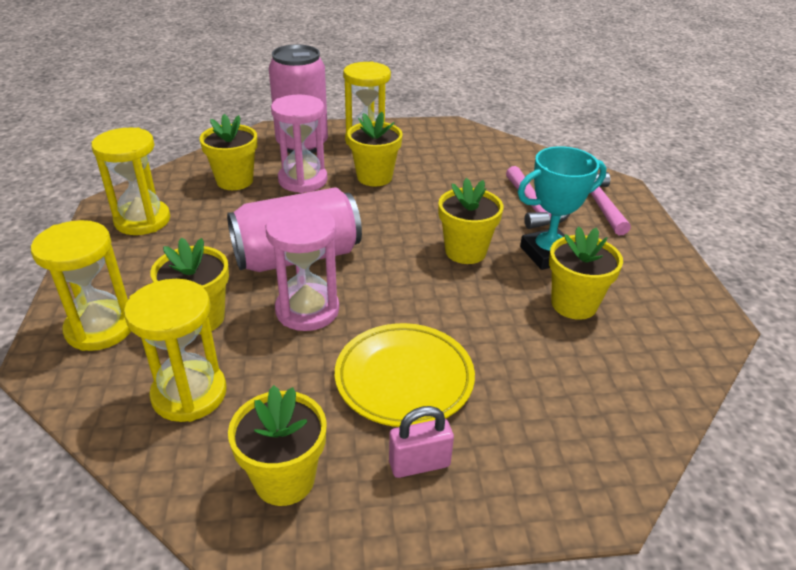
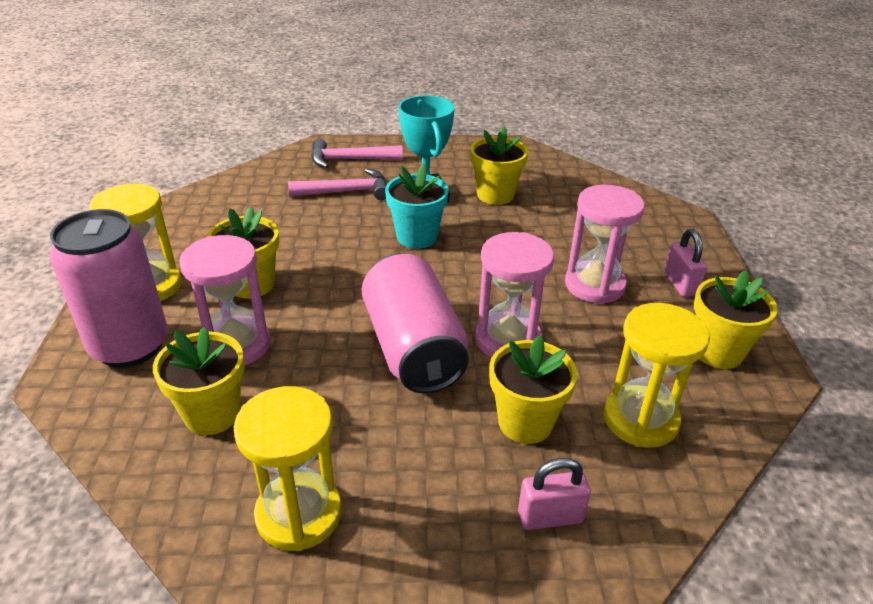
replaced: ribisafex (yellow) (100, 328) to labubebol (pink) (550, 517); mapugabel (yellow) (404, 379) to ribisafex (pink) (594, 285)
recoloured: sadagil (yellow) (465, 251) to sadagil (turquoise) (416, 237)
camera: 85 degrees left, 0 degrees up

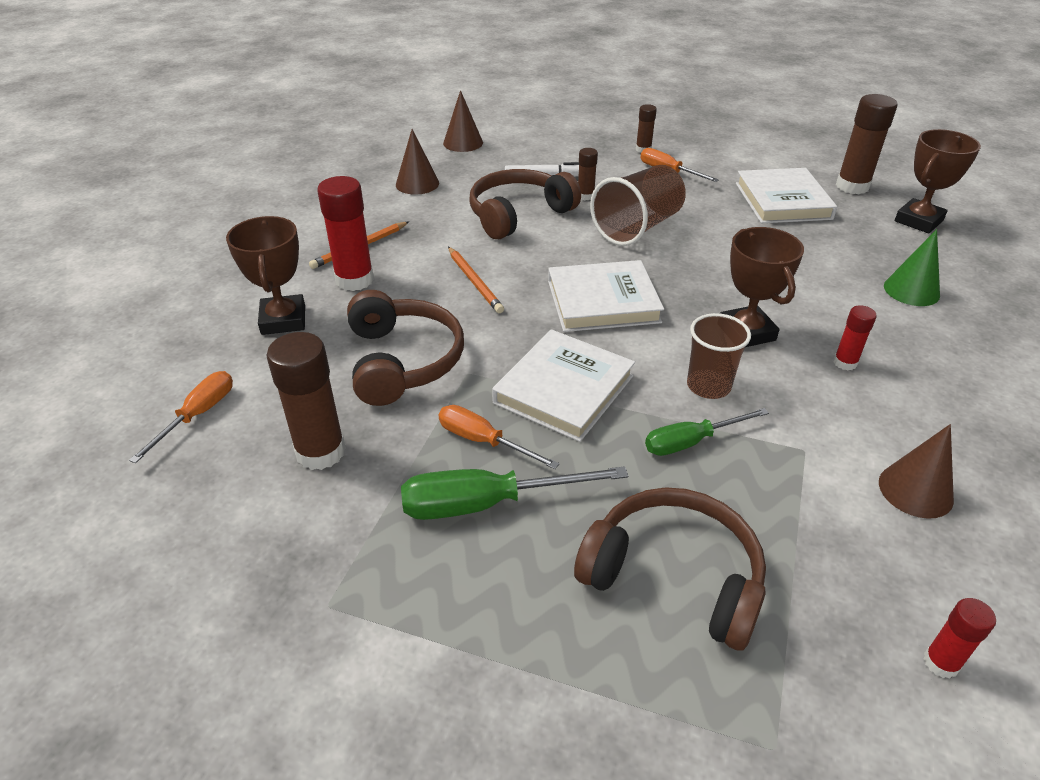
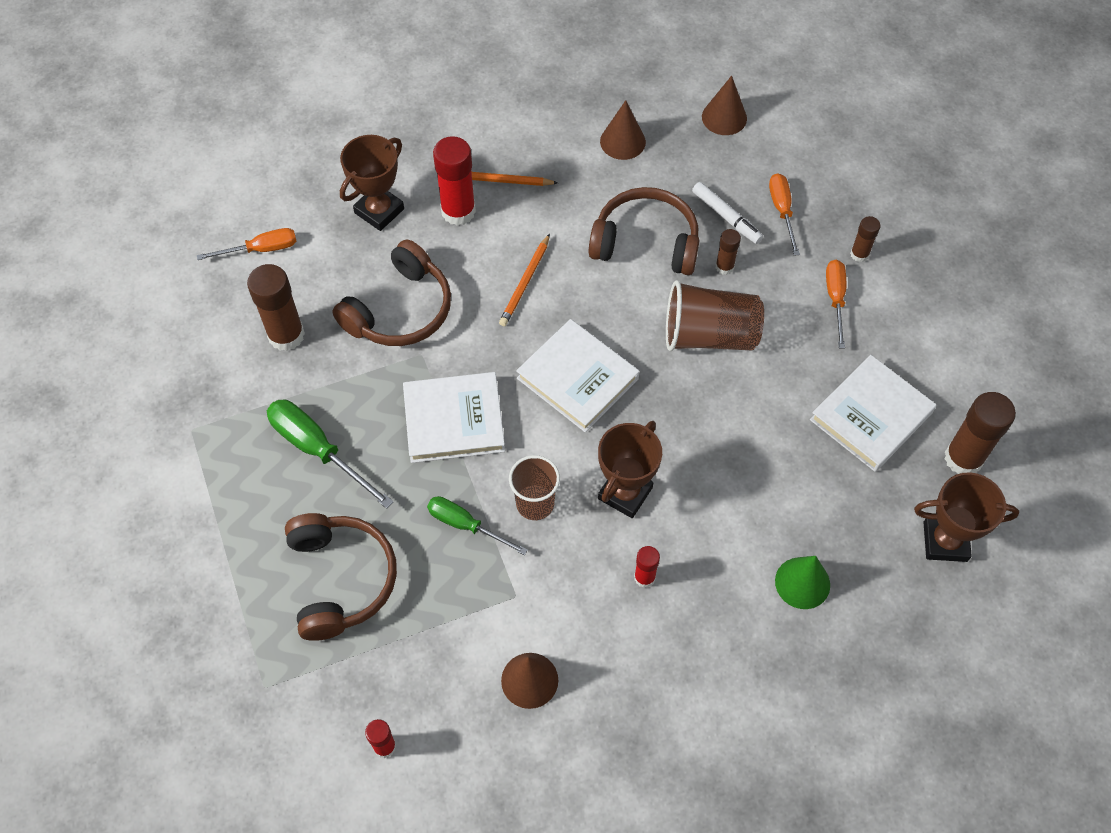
moved: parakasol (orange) (483, 441) to (782, 211)
camera: 50 degrees right, 20 degrees up

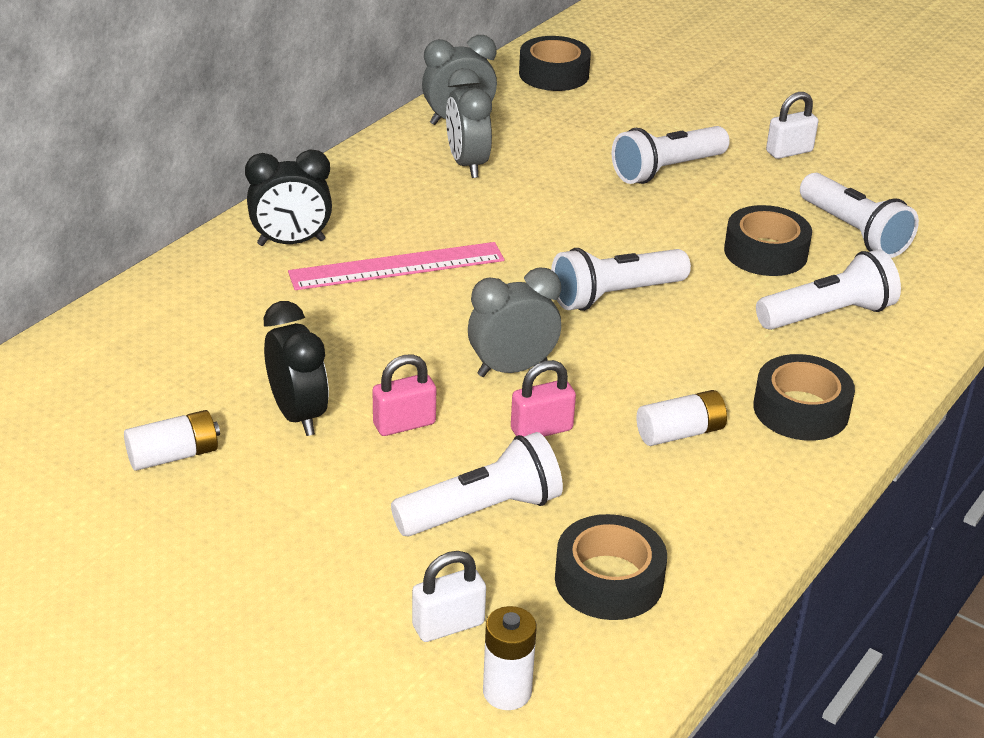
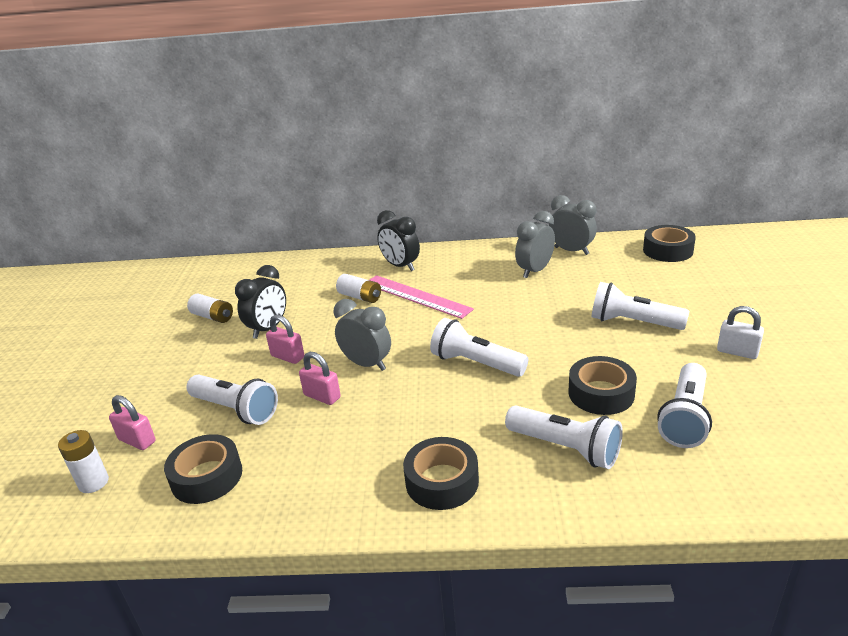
moved: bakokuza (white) (680, 433) to (360, 297)
recoloured: labubebol (white) (448, 625) to labubebol (pink) (137, 441)
camera: 60 degrees right, 5 degrees down

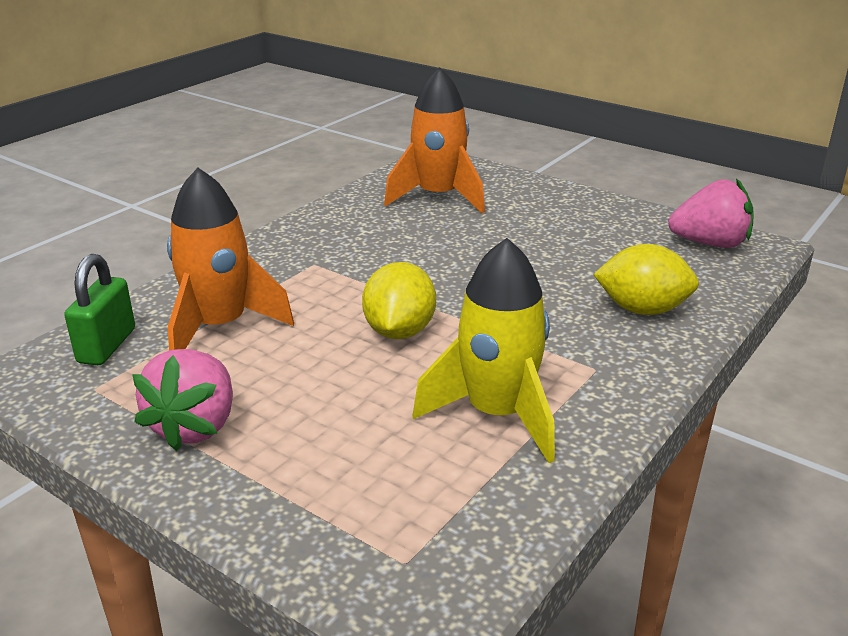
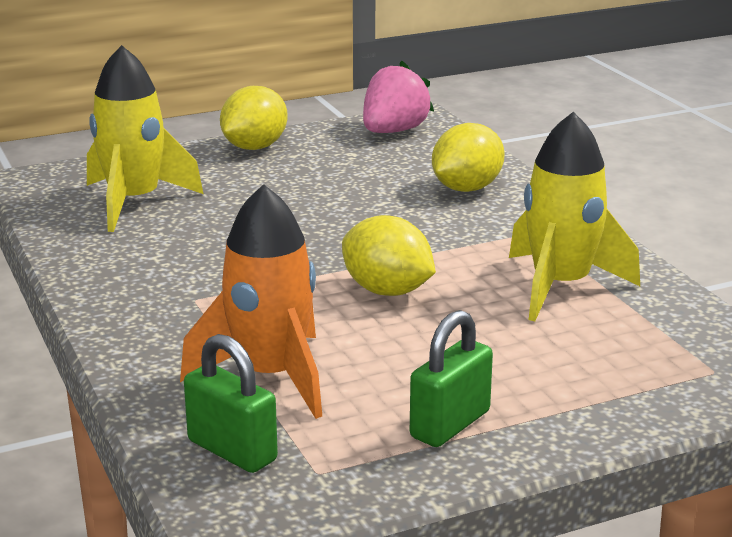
added: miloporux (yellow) (254, 147)
replaced: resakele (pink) (195, 426) to labubebol (green) (450, 424)
recoloured: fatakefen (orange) (438, 197) to fatakefen (yellow) (134, 202)
camera: 60 degrees left, 5 degrees down

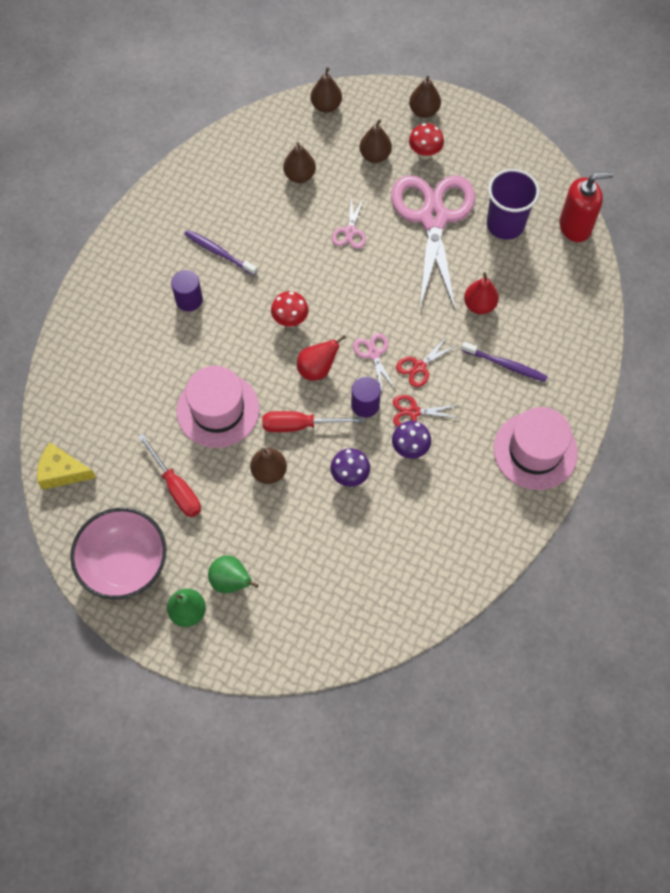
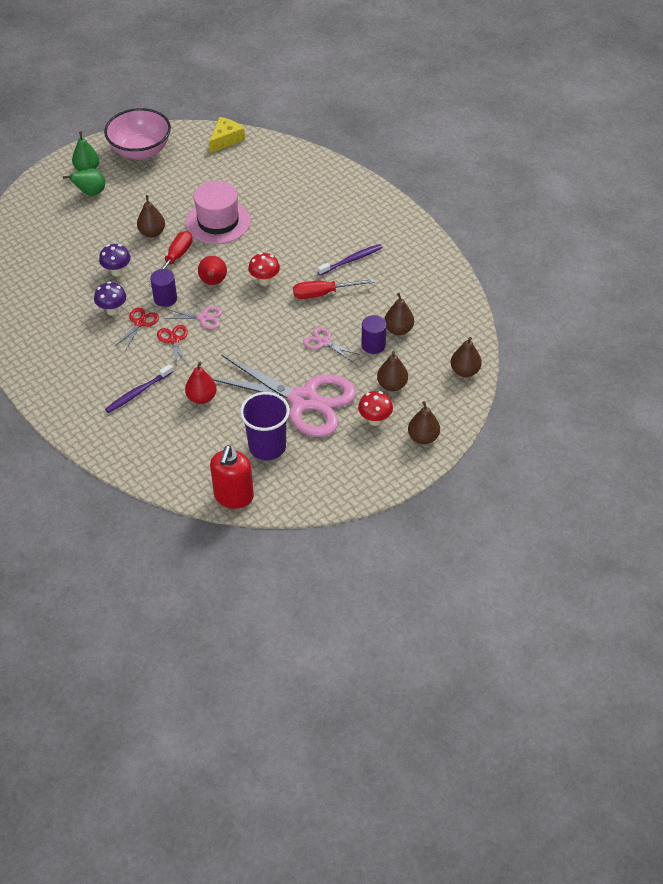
removed: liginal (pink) (535, 451)
moved: parakasol (red) (176, 488) to (323, 293); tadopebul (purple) (189, 299) to (373, 345)
camera: 115 degrees right, 15 degrees down

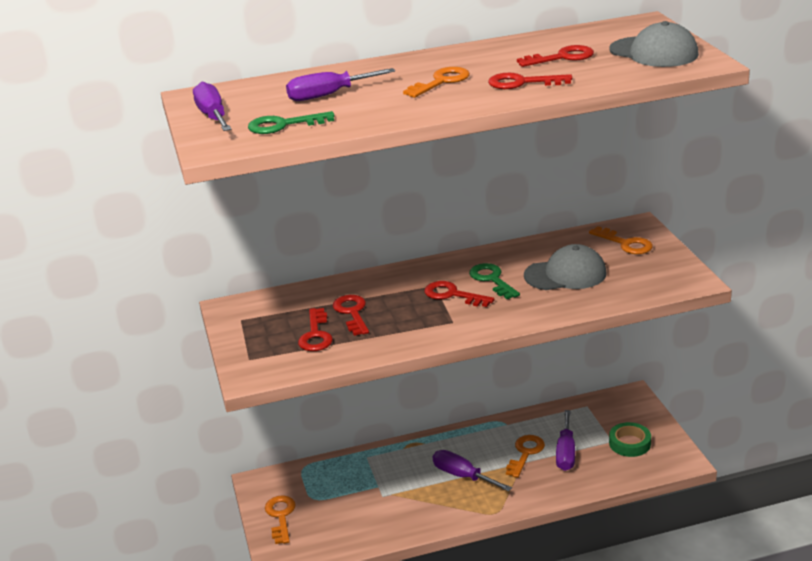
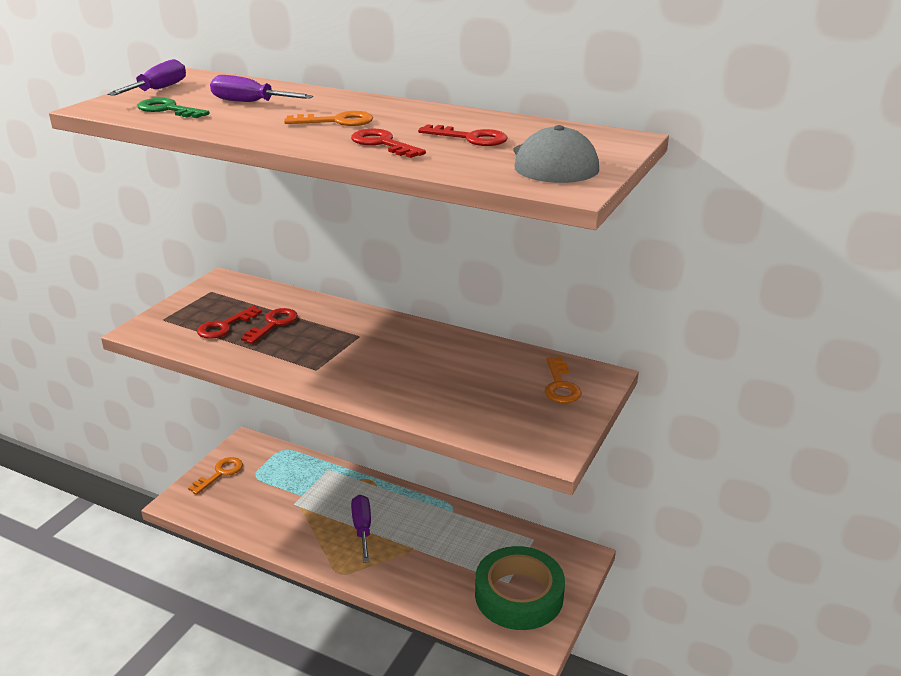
removed: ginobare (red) (452, 295); ginobare (green) (491, 279); ginobare (orange) (525, 453); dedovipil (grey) (565, 274); parakasol (purple) (565, 453)
resized: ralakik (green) (629, 443) = (519, 595) x1.95
camera: 40 degrees right, 0 degrees up

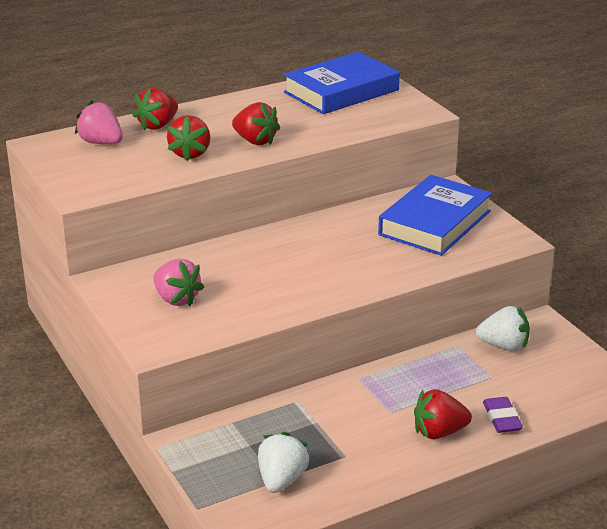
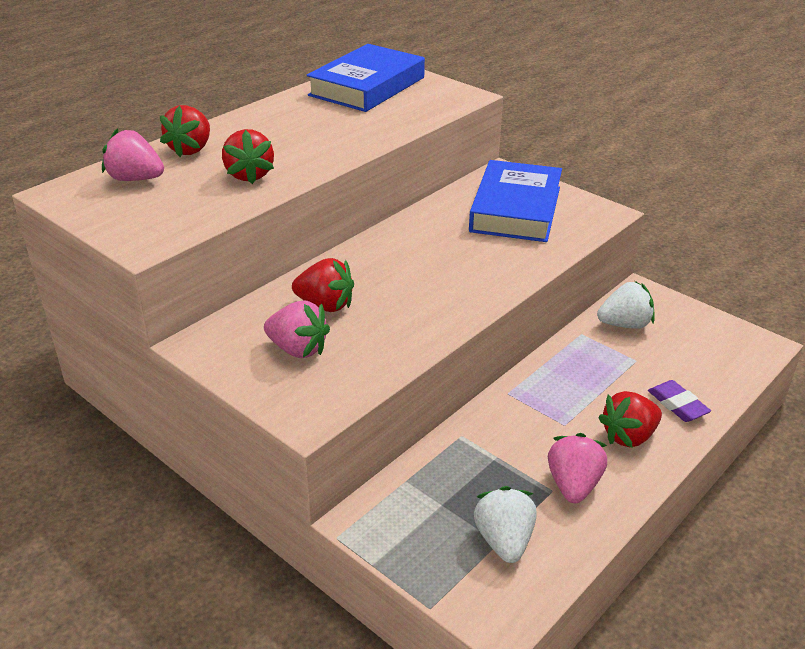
added: resakele (pink) (573, 485)
moved: resakele (red) (255, 141) to (325, 305)
camera: 20 degrees left, 5 degrees up

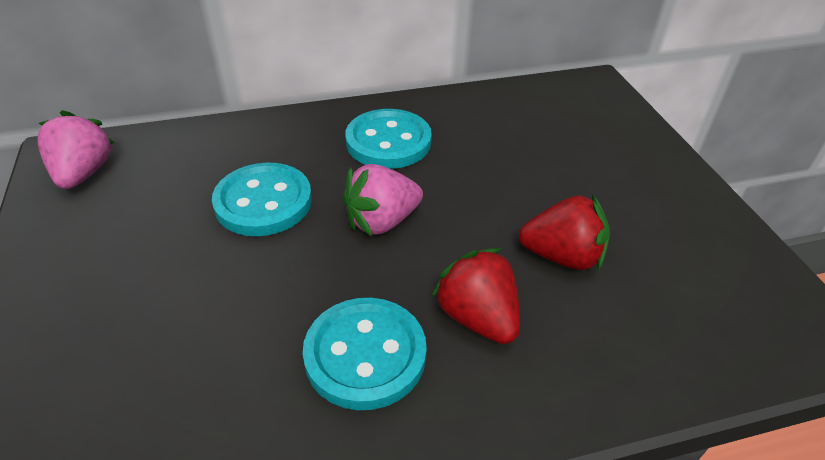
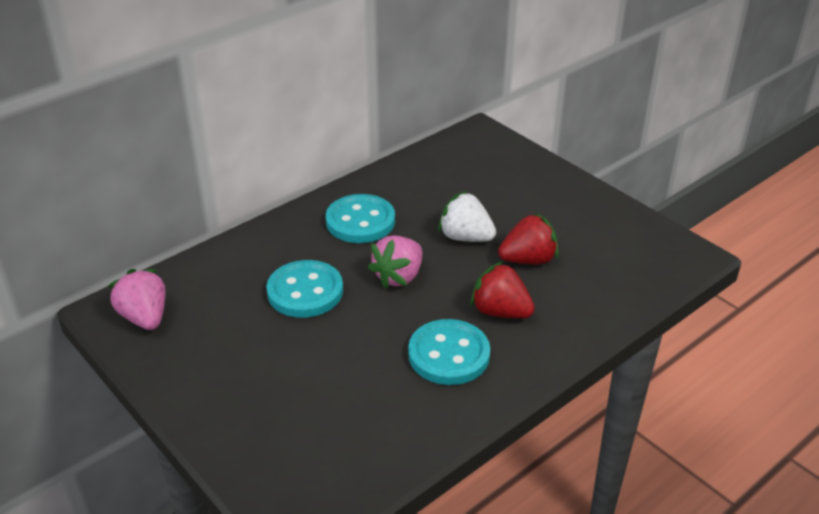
added: resakele (white) (465, 237)
camera: 25 degrees left, 5 degrees down

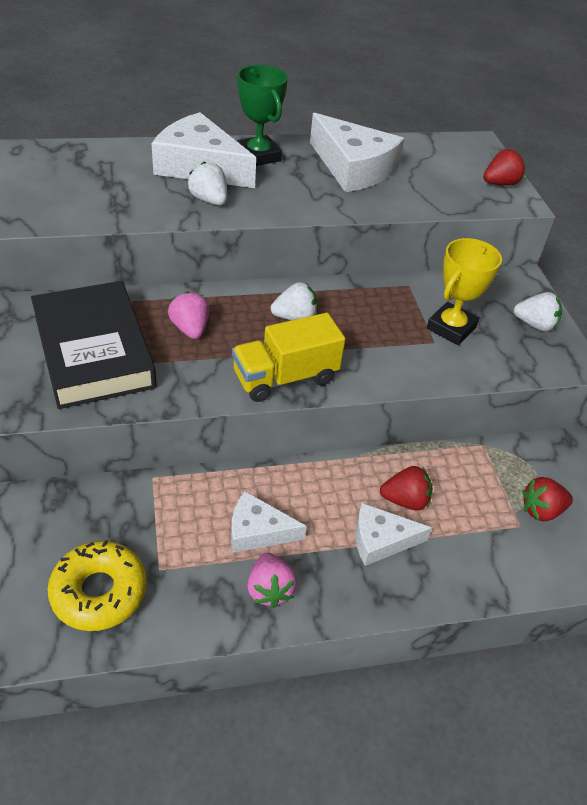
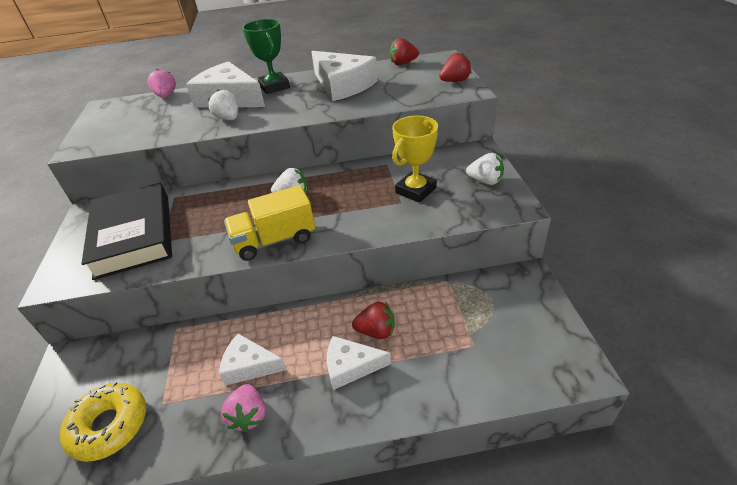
moved: resakele (pink) (190, 329) to (166, 96); resakele (red) (541, 510) to (403, 63)
camera: 10 degrees right, 5 degrees down

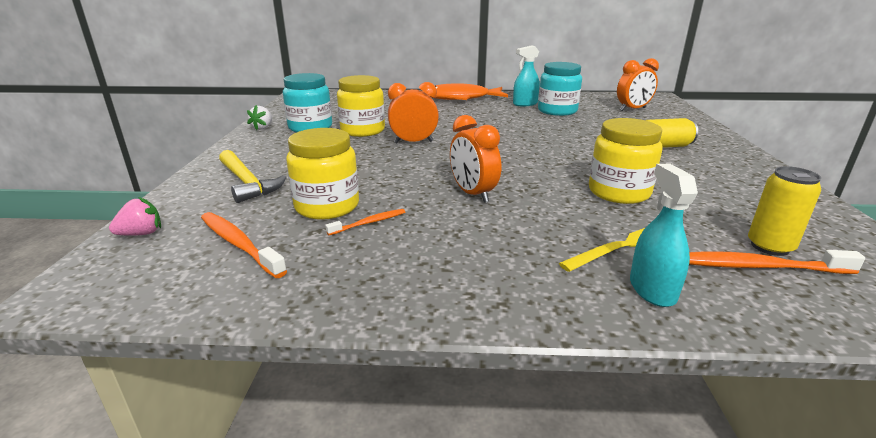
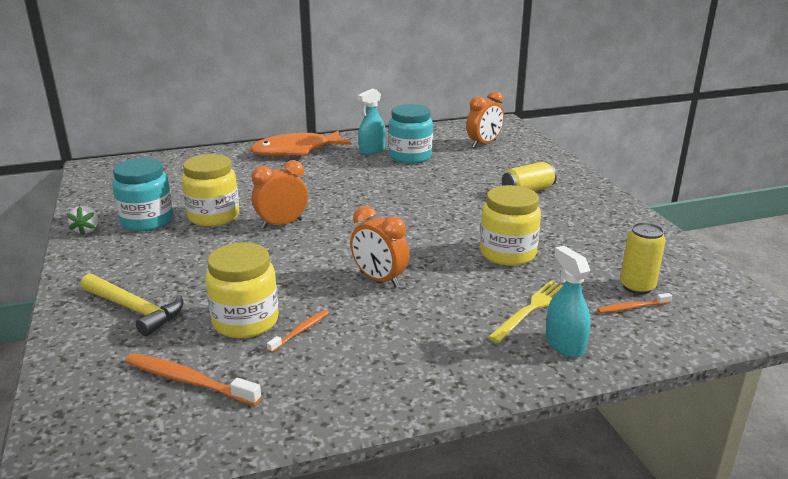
removed: resakele (pink) (141, 234)
resized: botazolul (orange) (757, 267) = (632, 307) x0.58
camera: 20 degrees left, 0 degrees up

